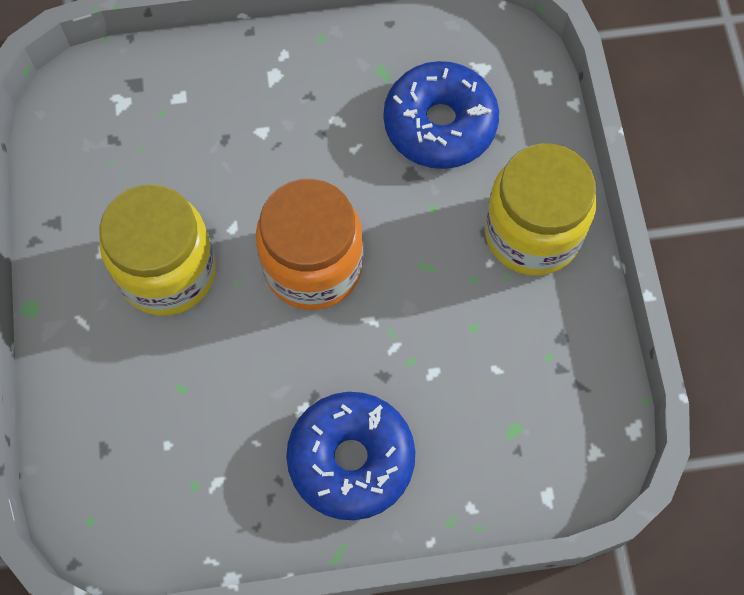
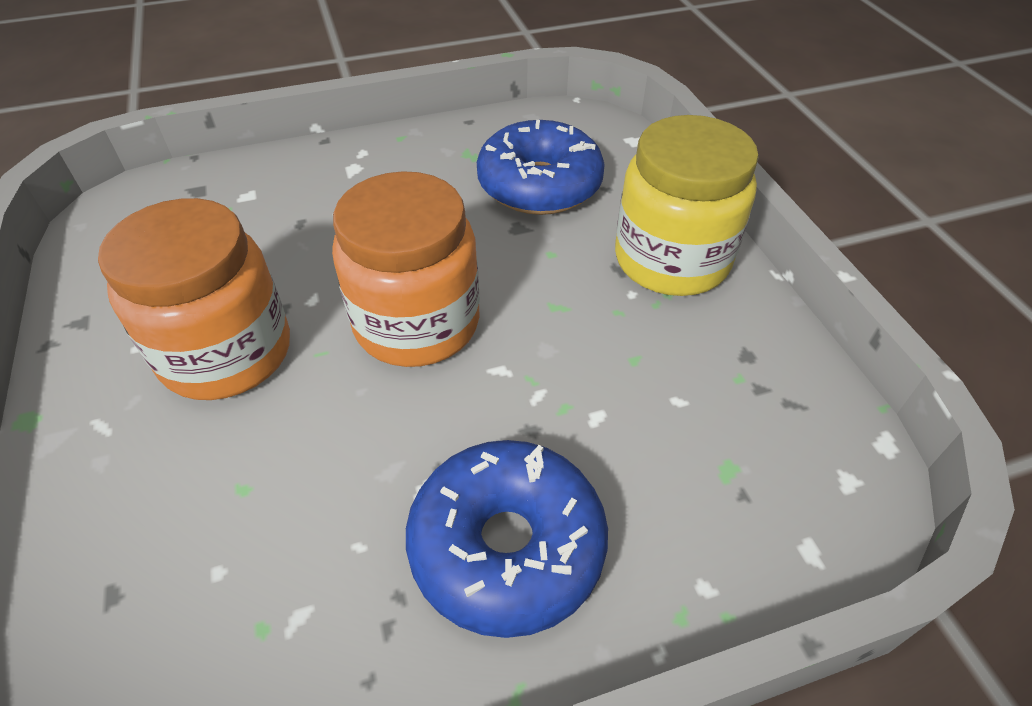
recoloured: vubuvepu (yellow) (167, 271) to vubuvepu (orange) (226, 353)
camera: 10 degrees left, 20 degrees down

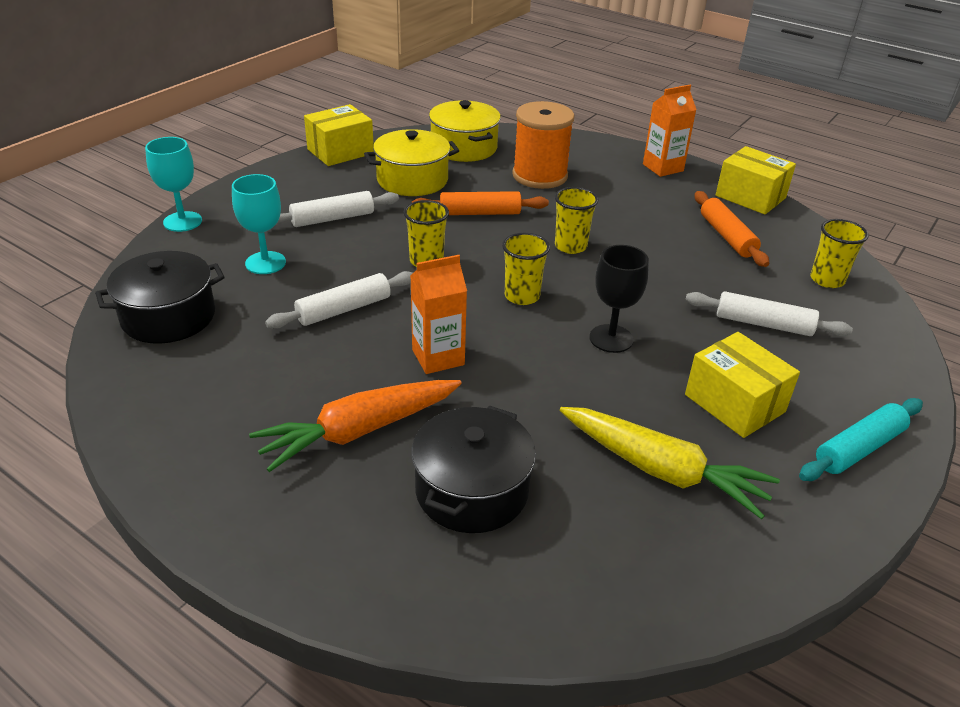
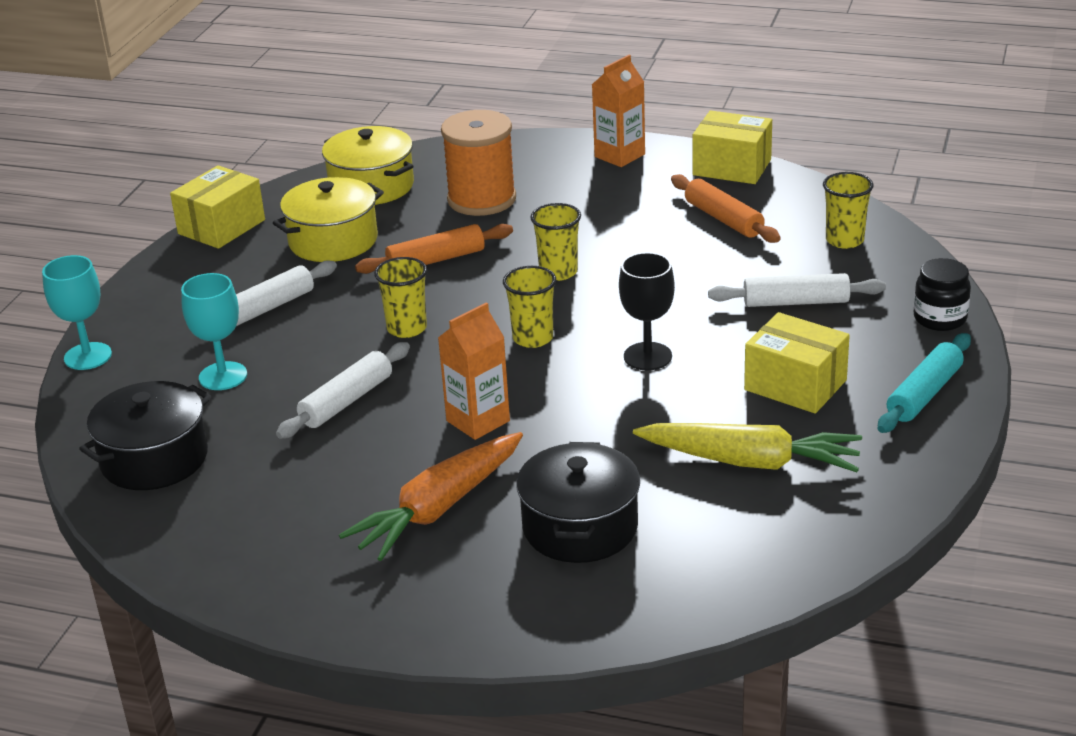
added: vubuvepu (black) (940, 318)
camera: 15 degrees left, 5 degrees down

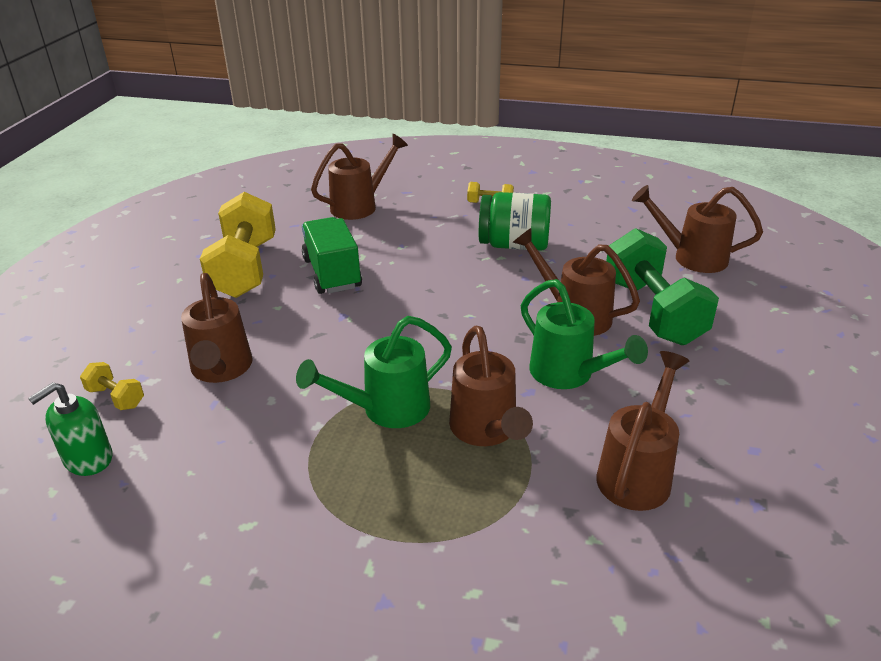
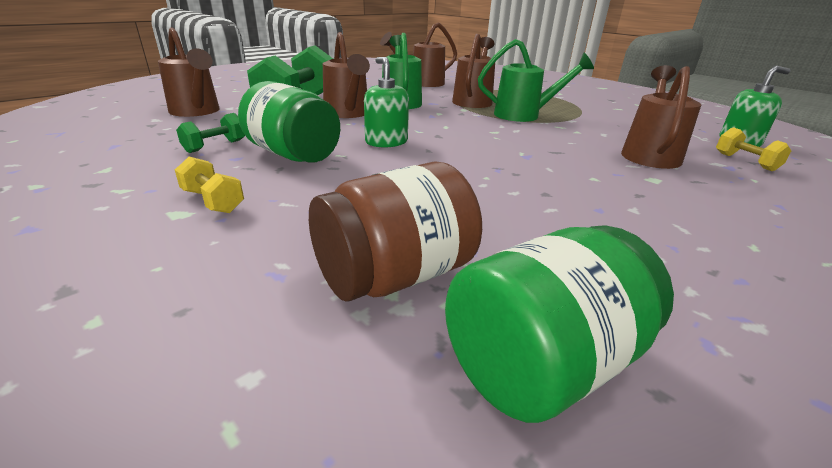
removed: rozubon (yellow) (244, 268); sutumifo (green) (332, 273)
added: rozubon (green) (215, 146); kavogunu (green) (386, 142); vubuvepu (green) (542, 363)
replaced: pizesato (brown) (360, 206) to vubuvepu (brown) (395, 275)
camera: 150 degrees left, 5 degrees down

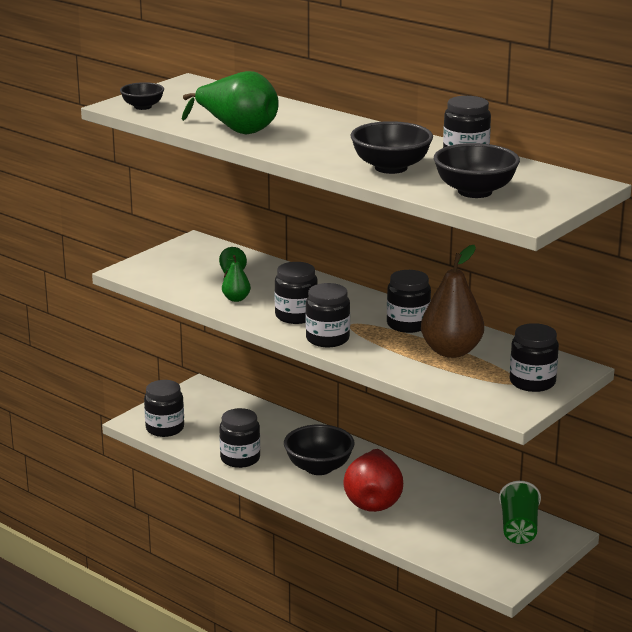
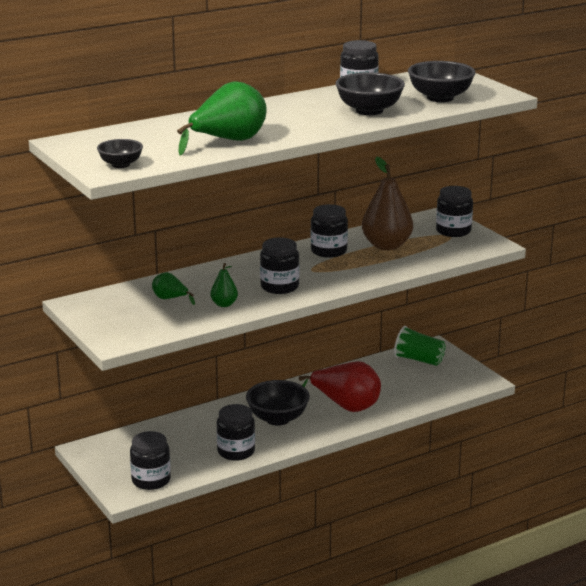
removed: vubuvepu (black) (327, 339)
camera: 70 degrees left, 0 degrees up

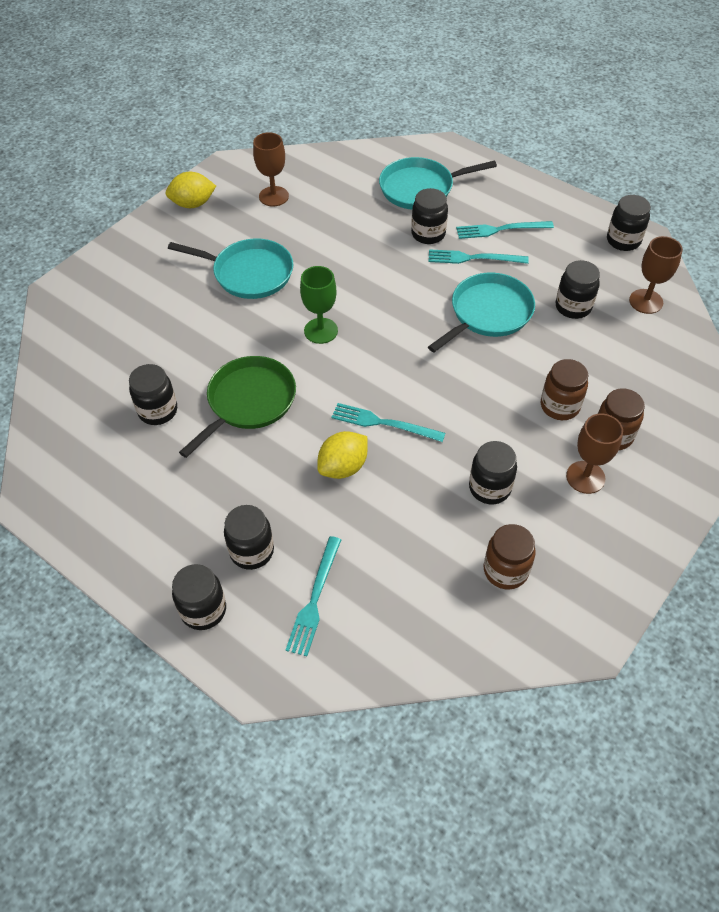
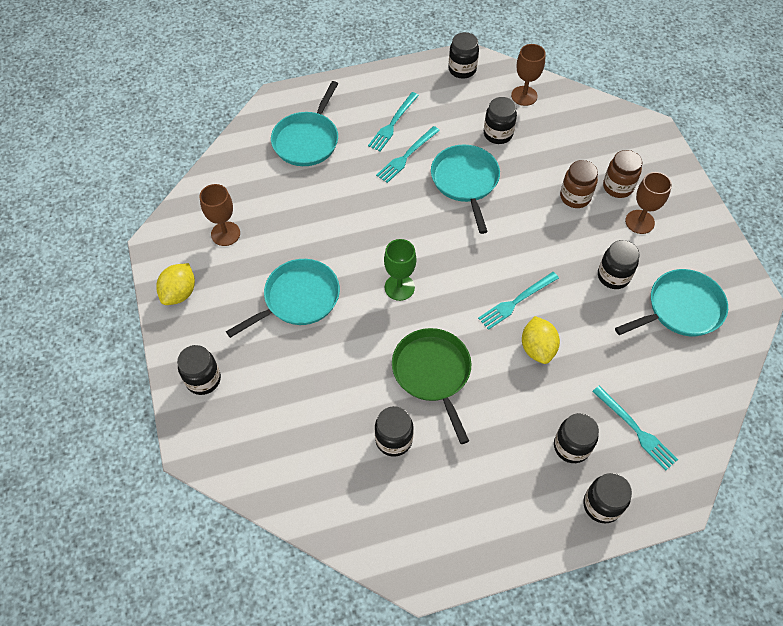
moved: vubuvepu (black) (428, 234) to (203, 379)
replaced: vubuvepu (brown) (505, 570) to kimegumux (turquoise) (681, 308)
camera: 55 degrees left, 5 degrees up

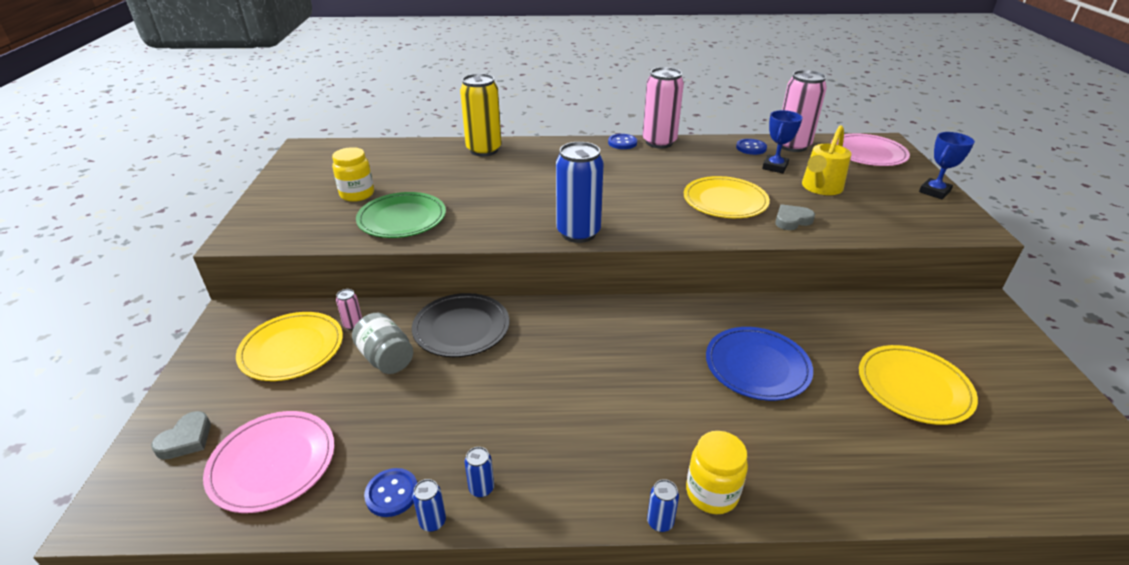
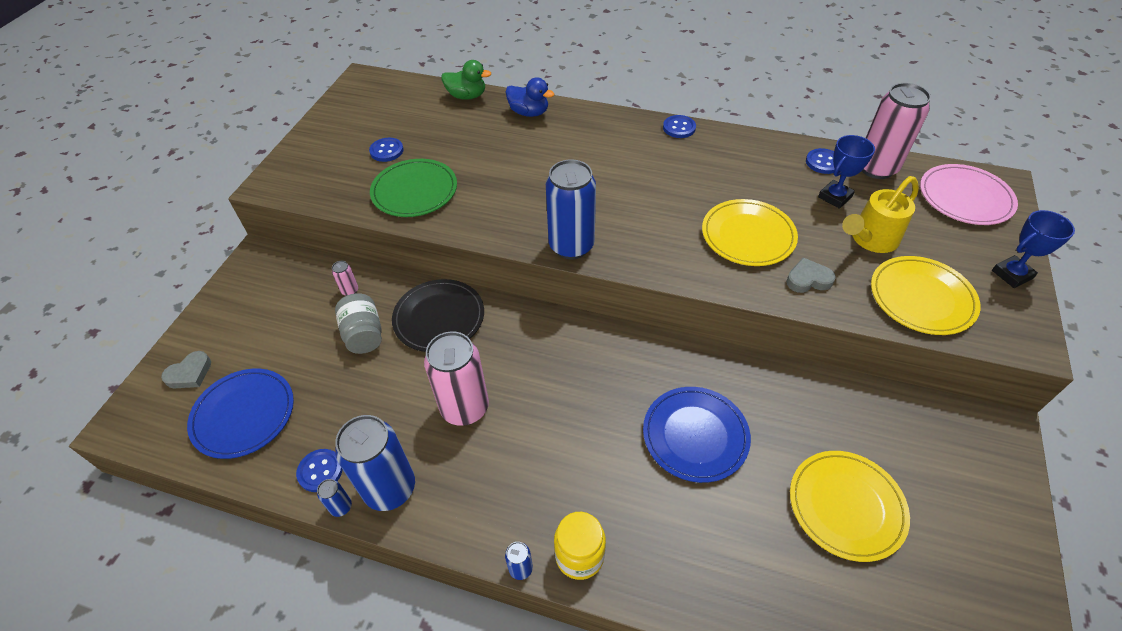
added: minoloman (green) (467, 96)
moved: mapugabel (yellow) (292, 349) to (921, 298); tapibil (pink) (659, 142) to (465, 408)
replaced: vubuvepu (yellow) (357, 194) to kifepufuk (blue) (387, 151); tapibil (yellow) (484, 150) to minoloman (blue) (529, 113)
recoloured: mapugabel (pink) (273, 463) to mapugabel (blue) (243, 415)
resized: tapibil (blue) (481, 488) = (390, 489) x2.40
camera: 20 degrees right, 15 degrees up

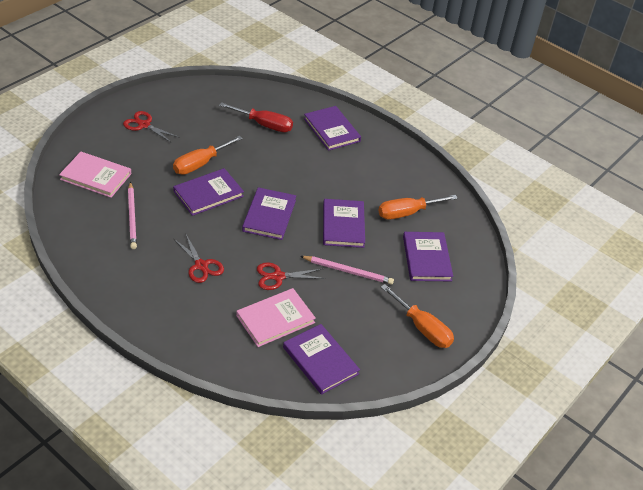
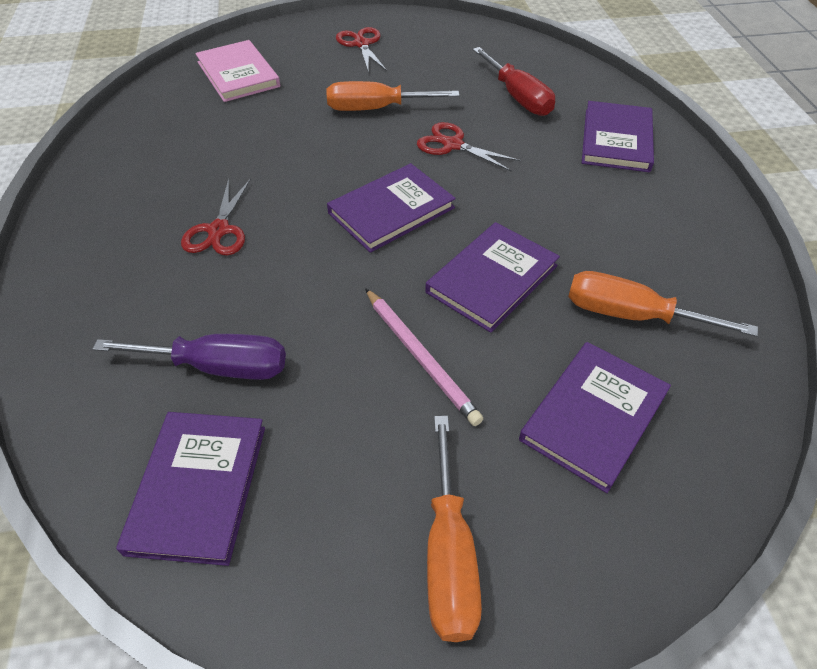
removed: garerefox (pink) (132, 217); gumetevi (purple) (208, 194)
moved: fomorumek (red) (278, 276) to (452, 145)
replaced: gumetevi (pink) (275, 319) to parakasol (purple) (218, 367)
camera: 45 degrees right, 5 degrees up

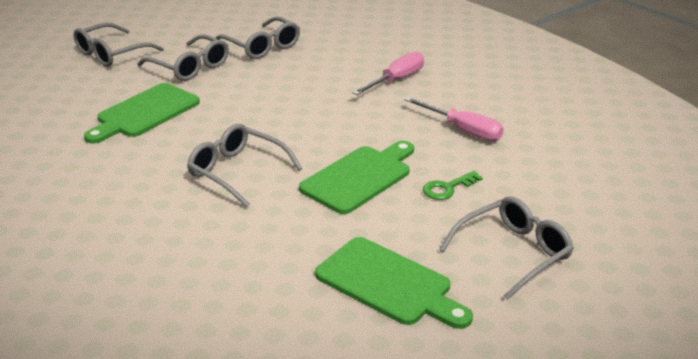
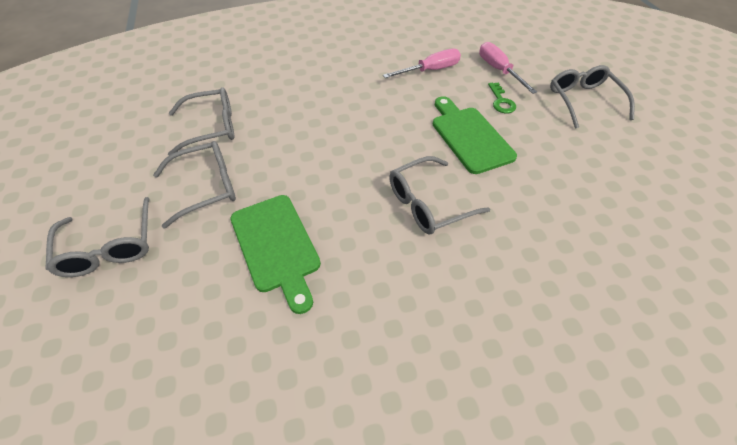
removed: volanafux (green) (388, 284)
moved: parakasol (pink) (396, 80) to (498, 70)
camera: 65 degrees left, 20 degrees up

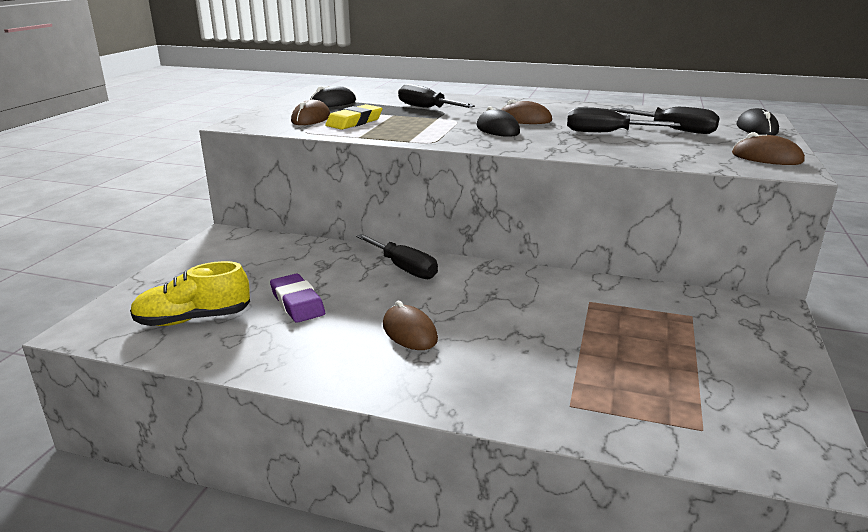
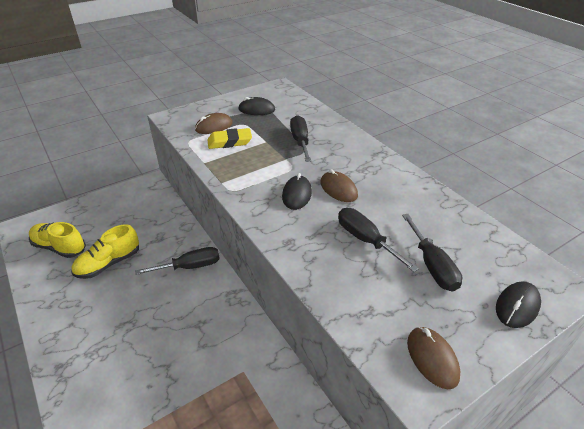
removed: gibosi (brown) (409, 332)
replaced: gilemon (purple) (297, 303) to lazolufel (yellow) (109, 263)
turned: parakasol (black) (404, 268) = (190, 266) 105 degrees counterclockwise
camera: 40 degrees right, 15 degrees up

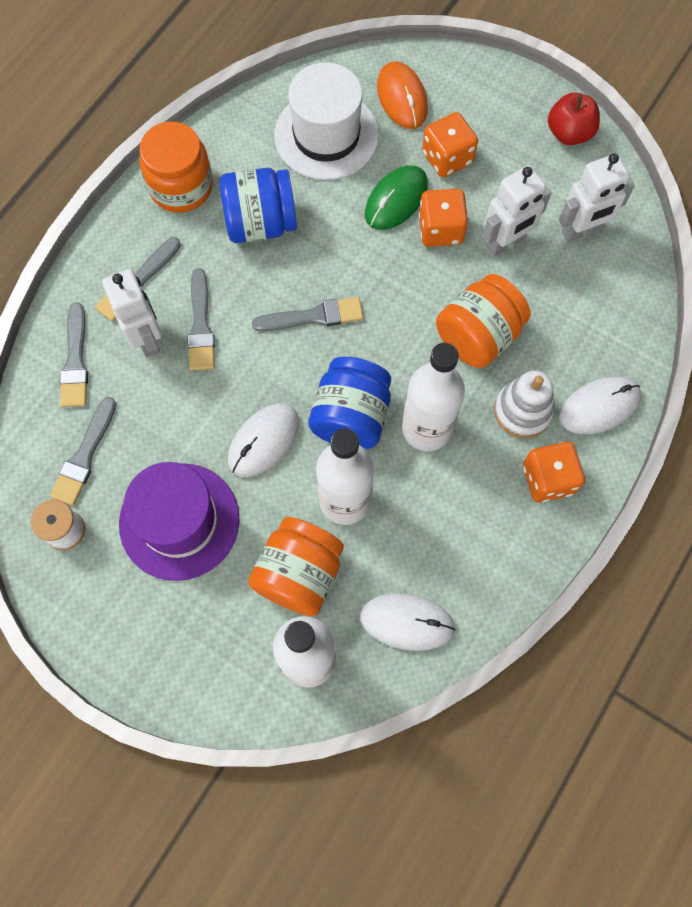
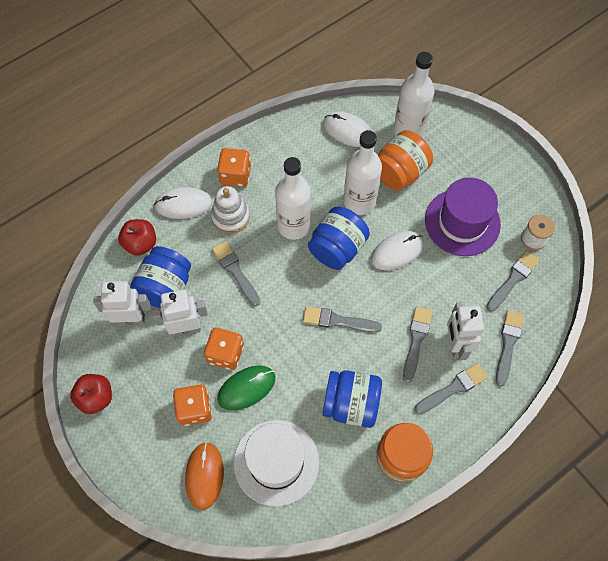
added: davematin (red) (140, 244); vubuvepu (blue) (165, 287)
replaced: vubuvepu (orange) (478, 336) to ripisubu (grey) (235, 271)
camera: 160 degrees left, 5 degrees down

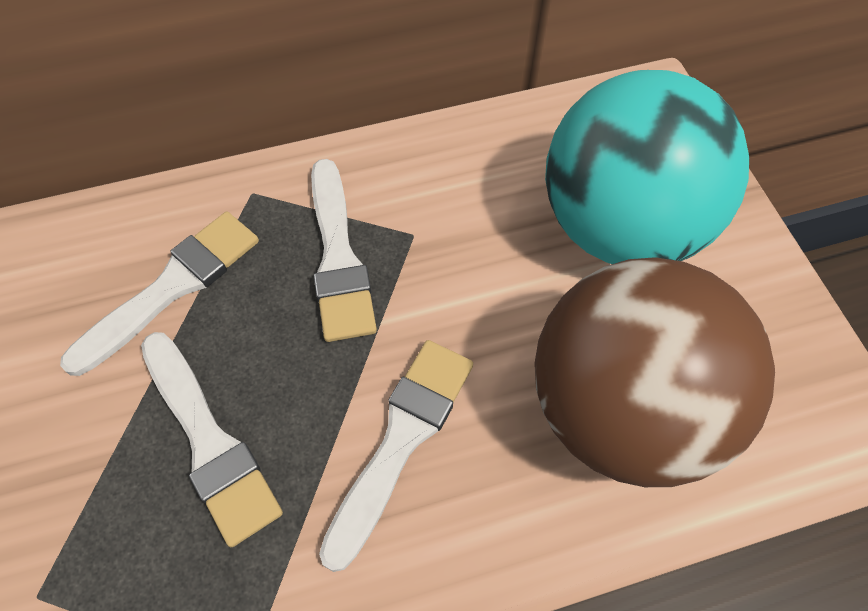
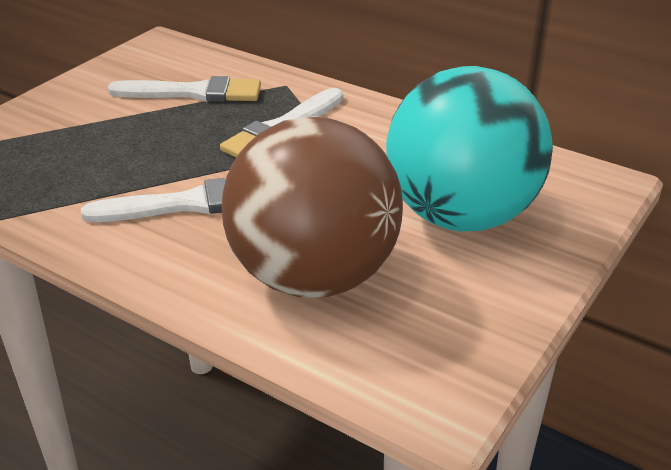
removed: ripisubu (white) (209, 441)
camera: 50 degrees right, 25 degrees down

